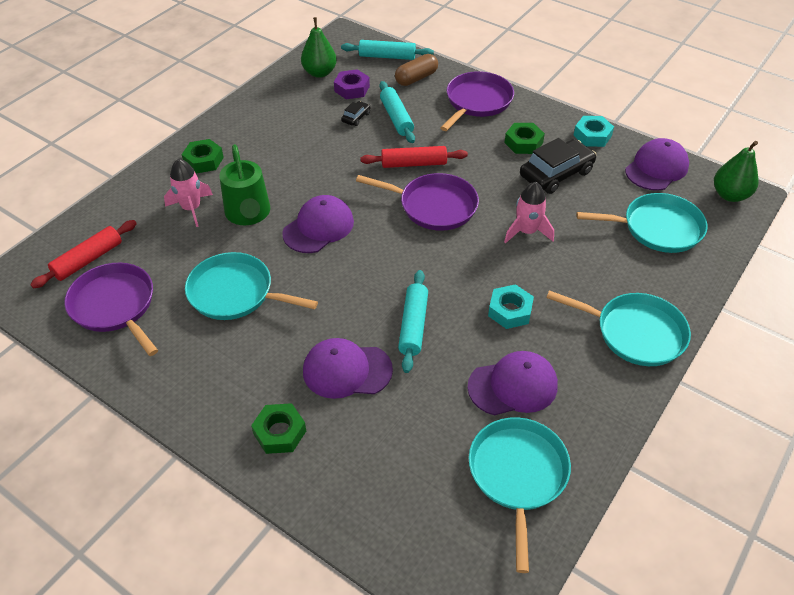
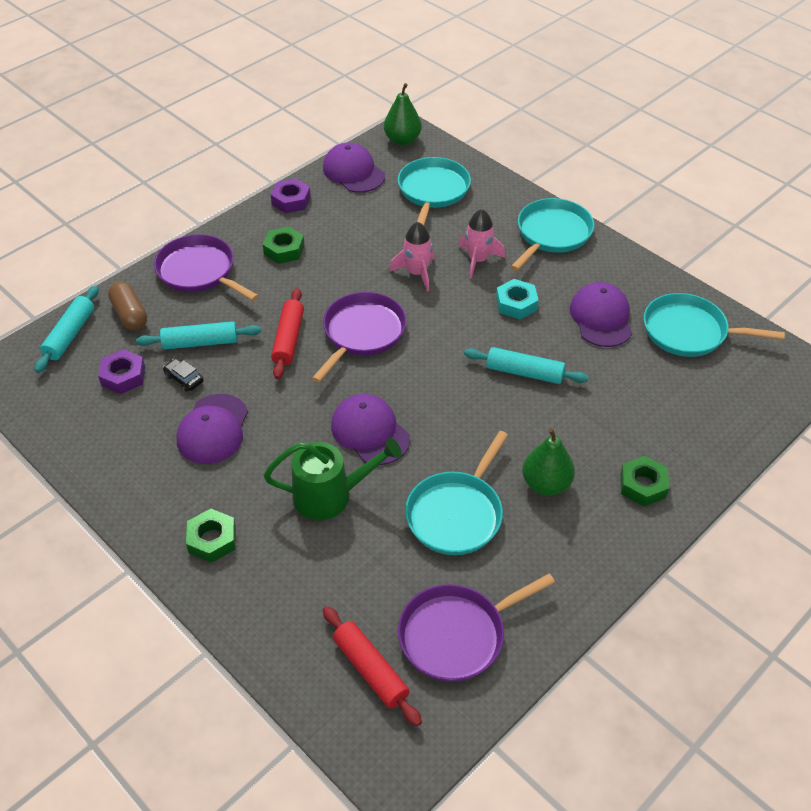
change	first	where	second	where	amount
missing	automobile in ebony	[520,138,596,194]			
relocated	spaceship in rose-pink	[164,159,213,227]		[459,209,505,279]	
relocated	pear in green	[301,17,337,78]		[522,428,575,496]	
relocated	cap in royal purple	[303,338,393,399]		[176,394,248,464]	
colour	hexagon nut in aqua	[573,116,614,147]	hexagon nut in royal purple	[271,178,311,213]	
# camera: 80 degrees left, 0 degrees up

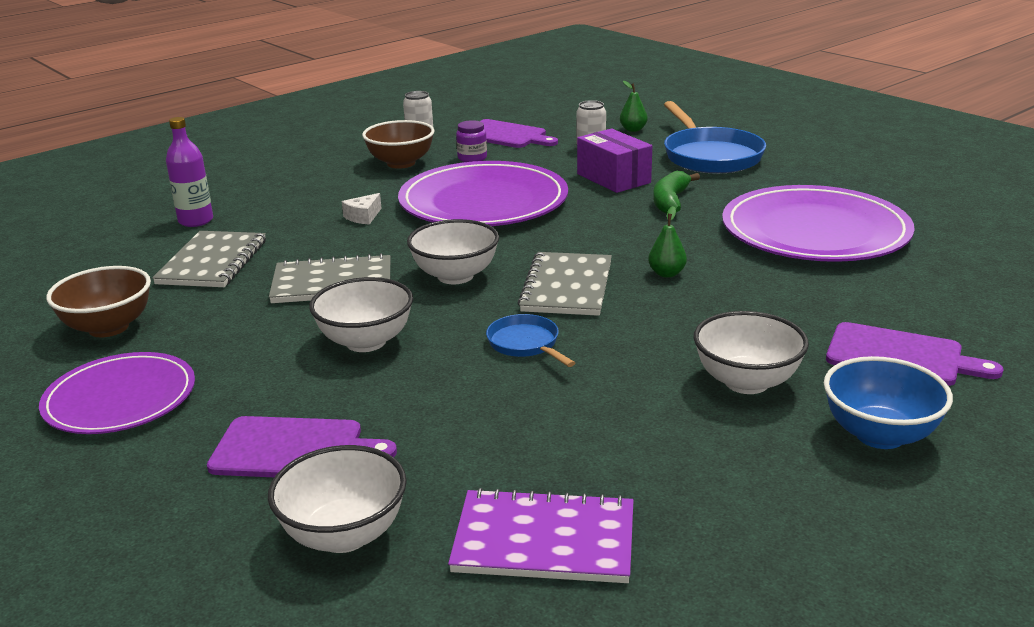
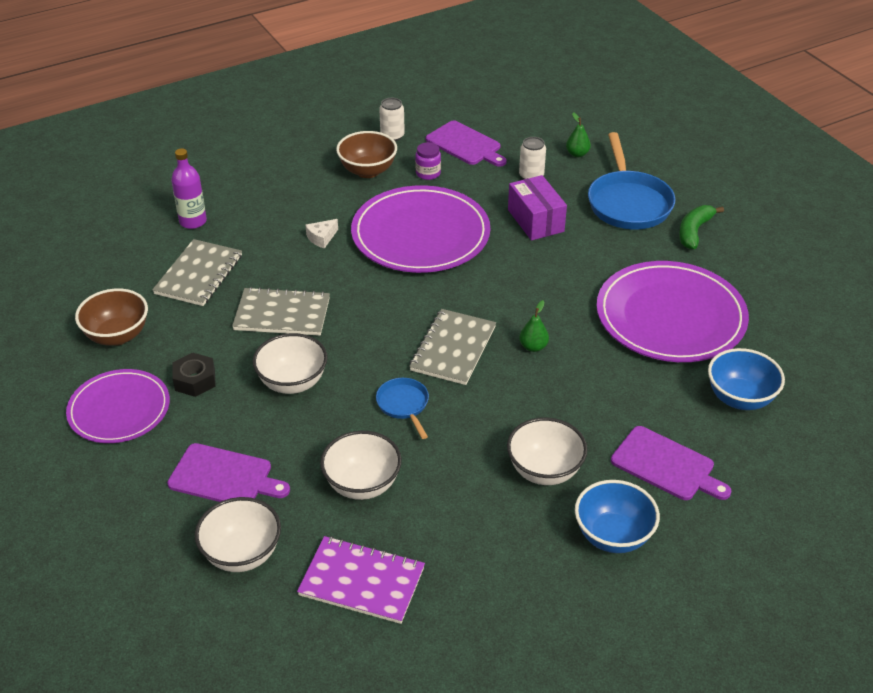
change	first	where	second	where	amount
appeared			hexagon nut in ebony	[172,352,216,397]	
appeared			deep dish in cobalt	[708,348,785,410]	
relocated	deep dish in pure white	[407,219,499,284]		[320,431,402,500]	
relocated	banana fruit in green	[653,171,700,214]		[679,205,724,249]	
# camera: 10 degrees right, 15 degrees up

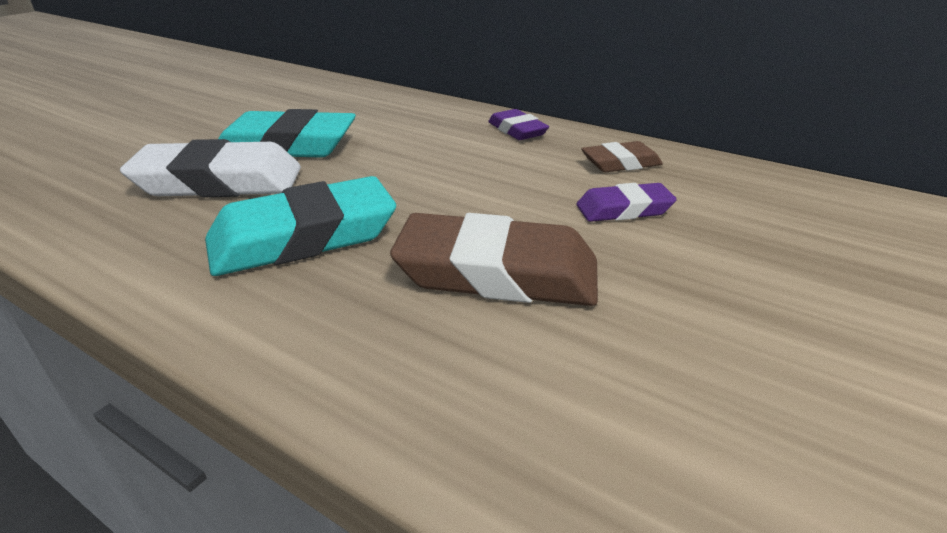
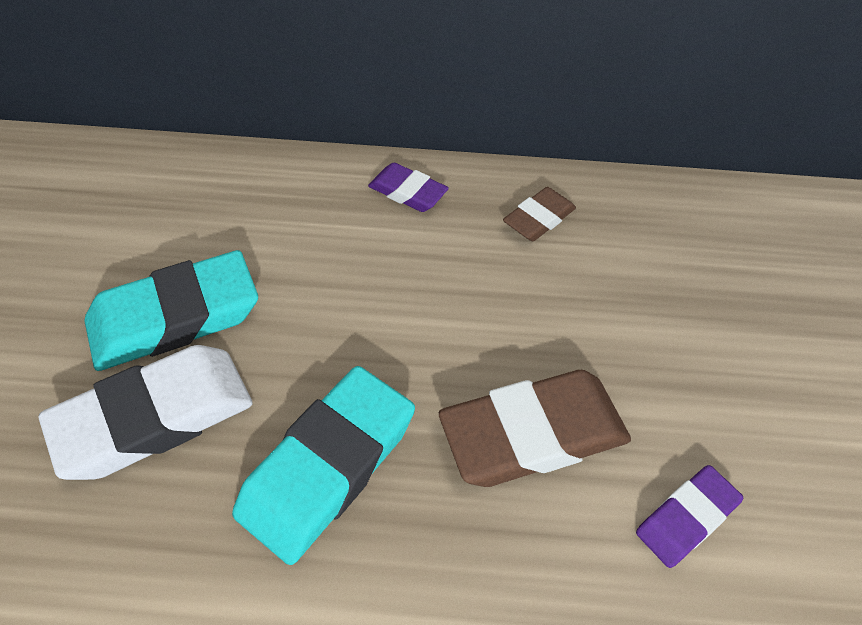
change	first	where	second	where	amount
relocated	pencil eraser in royal purple	[577,183,677,222]		[636,465,743,568]	
# camera: 30 degrees left, 20 degrees up

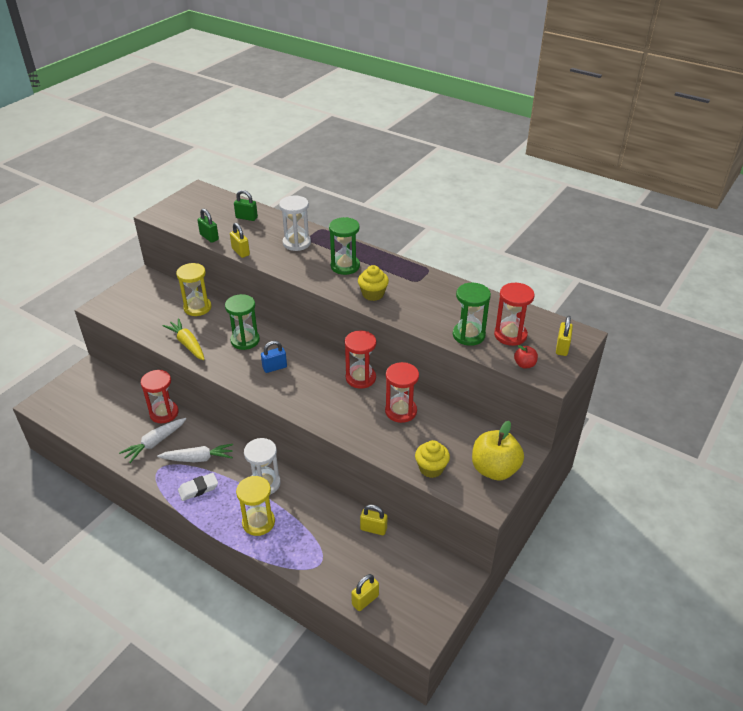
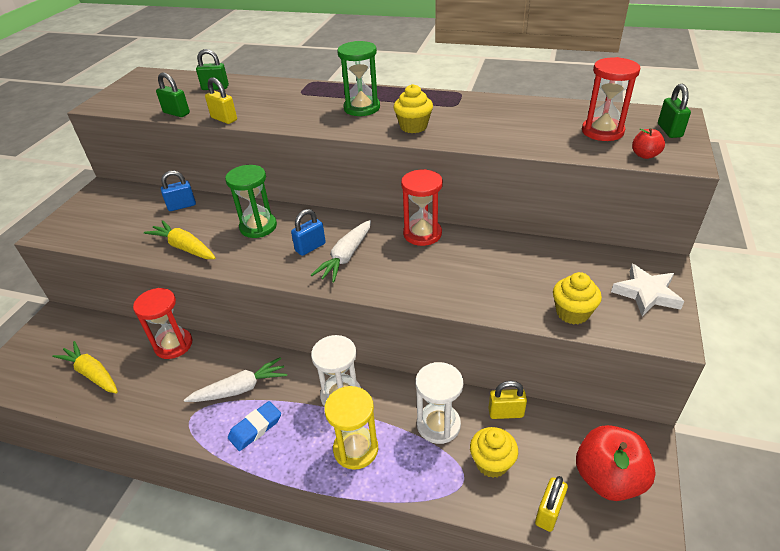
change	first	where	second	where	amount
missing	sandglass in red	[385,362,419,423]			
missing	sandglass in green	[453,283,491,346]			
appeared			toy carrot in yellow	[53,341,118,393]	
appeared			fairy cake in yellow	[470,427,518,478]	
appeared			toy apple in red	[576,425,656,501]	
relocated	toy carrot in pure white	[119,418,186,463]		[311,220,371,283]	
relocated	sandglass in pure white	[279,196,311,251]		[415,362,463,444]	
exchanged	sandglass in yellow	[176,263,211,316]	padlock in cobalt	[161,171,196,211]	
exchanged	toy apple in yellow	[472,421,524,481]	star shape in pure white	[611,264,684,316]	
colour	pencil eraser in pure white	[178,473,218,501]	pencil eraser in cobalt	[228,401,281,451]	
colour	padlock in yellow	[556,316,573,356]	padlock in green	[658,84,691,138]	
# camera: 15 degrees left, 0 degrees up

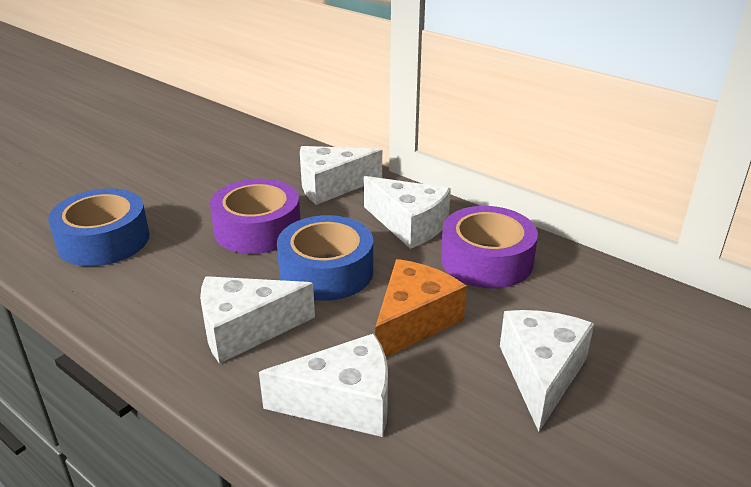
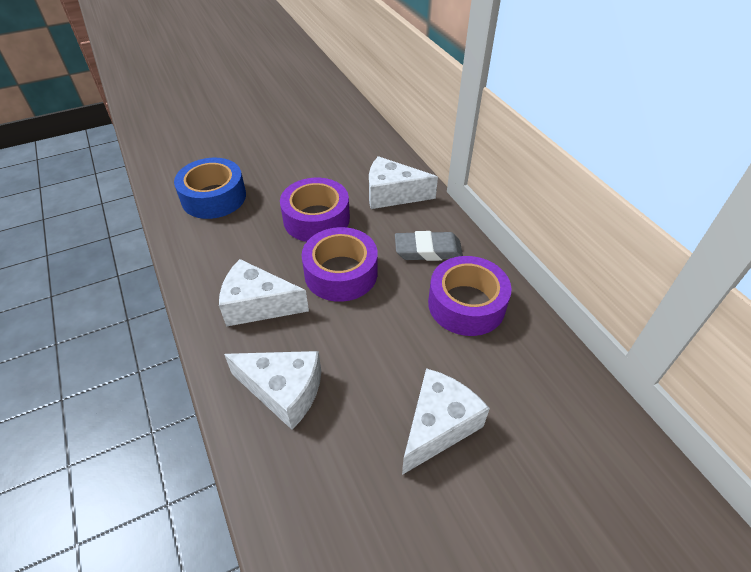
change	first	where	second	where	amount
missing	cheese wedge in orange-coloured	[375,259,467,357]			
exchanged	cheese wedge in pure white	[364,176,451,249]	pencil eraser in ash-grey	[395,231,463,261]	
colour	roll of tape in cobalt	[277,215,373,301]	roll of tape in royal purple	[301,227,378,302]	
# camera: 25 degrees right, 15 degrees up

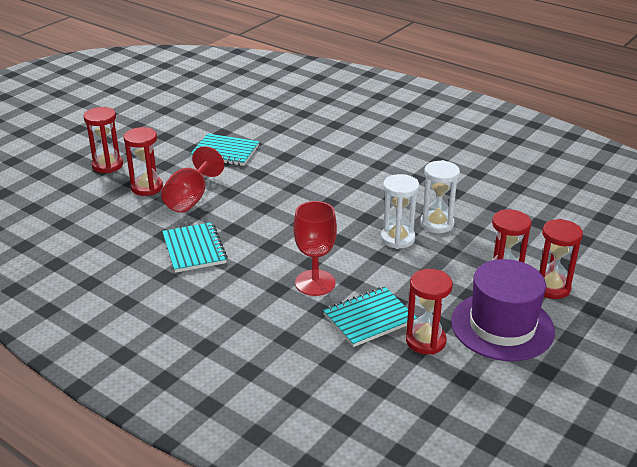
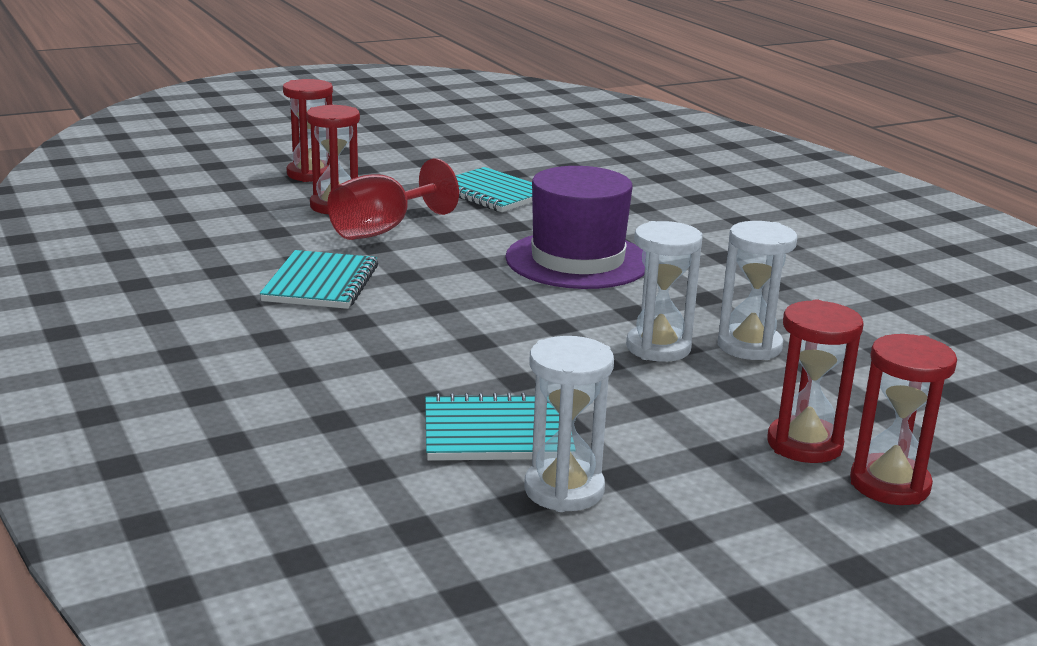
change	first	where	second	where	amount
missing	wine glass in red	[294,201,337,296]			
relocated	hat in royal purple	[451,259,555,361]		[505,166,645,289]	
colour	sandglass in red	[406,269,453,355]	sandglass in pure white	[524,336,614,512]	
# camera: 25 degrees right, 10 degrees down

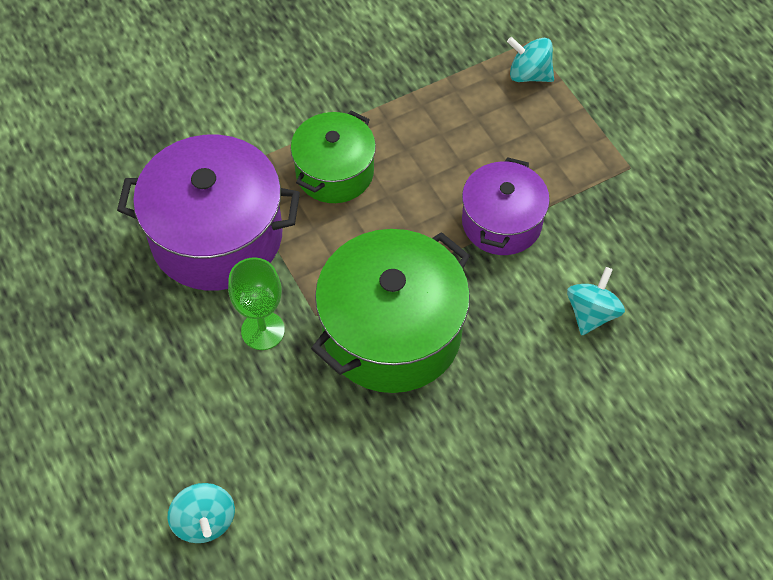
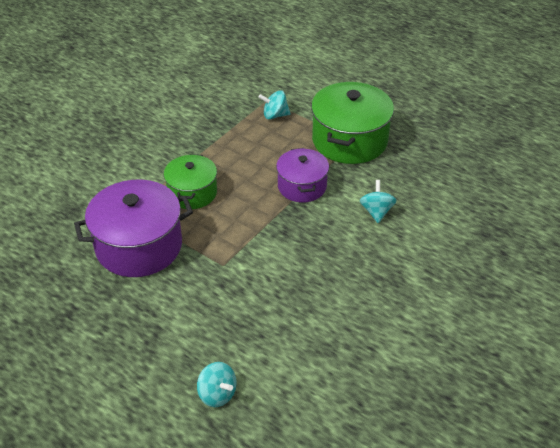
change	first	where	second	where	amount
missing	wine glass in green	[228,257,285,350]			
relocated	stockpot in green	[311,229,470,393]		[311,82,394,164]	
# camera: 25 degrees left, 15 degrees down

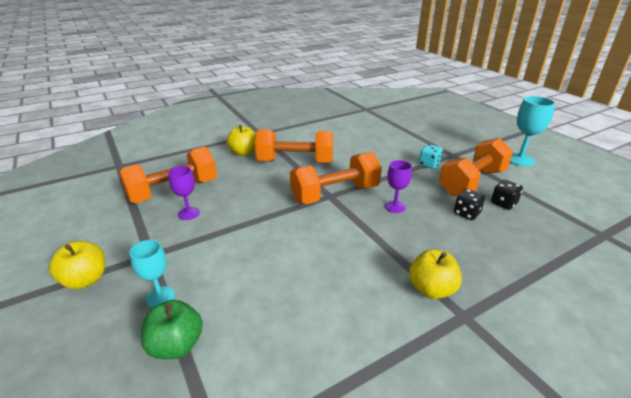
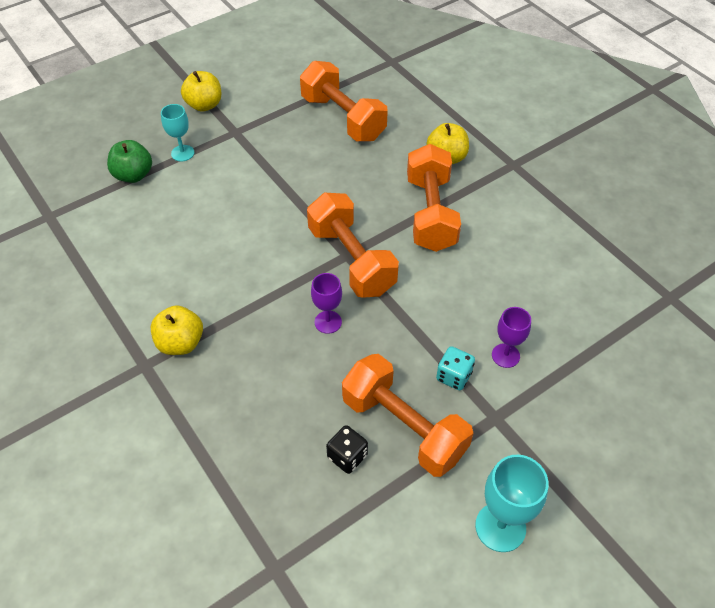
change	first	where	second	where	amount
missing	die in ebony	[454,189,485,220]			
relocated	wine glass in royal purple	[168,166,200,220]		[492,307,531,368]	
# camera: 85 degrees right, 20 degrees up

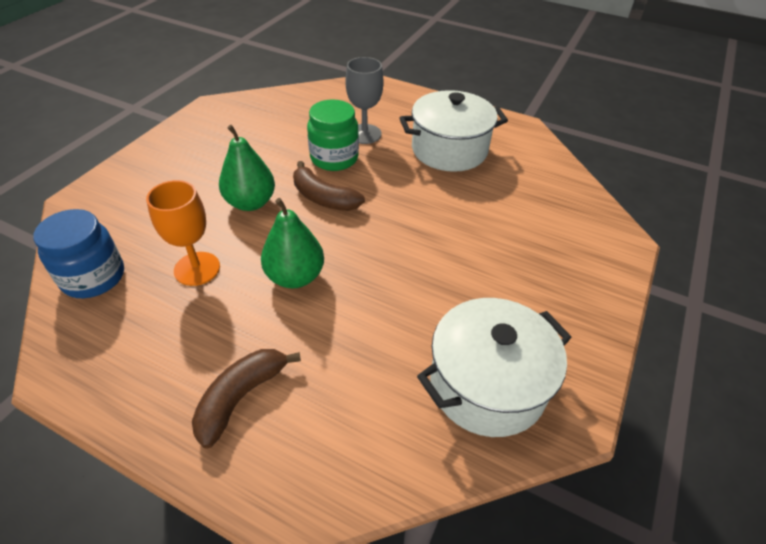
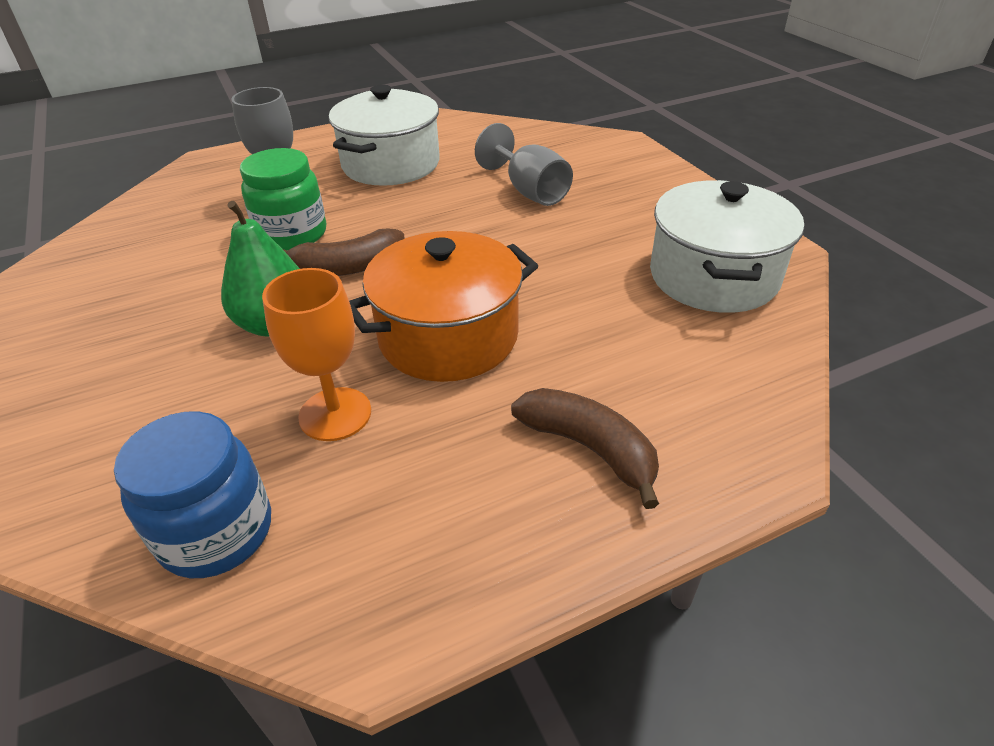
change	first	where	second	where	amount
appeared			wine glass in ash-grey	[475,123,573,206]	
exchanged	pear in green	[261,198,324,288]	stockpot in orange-coloured	[349,231,538,382]	
spun	banana fruit in dark brown	[192,349,301,449]		[511,388,659,509]	150 degrees clockwise
# camera: 50 degrees left, 5 degrees down

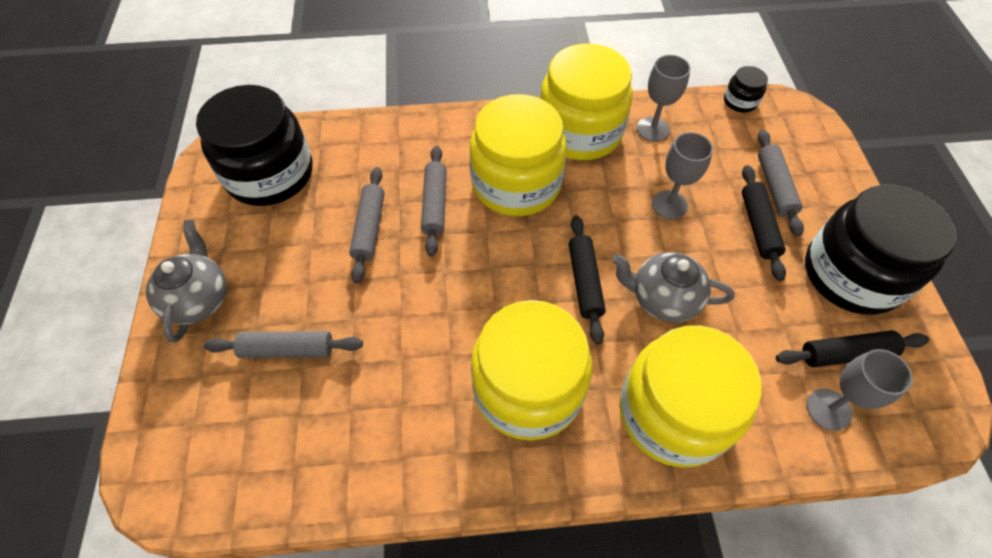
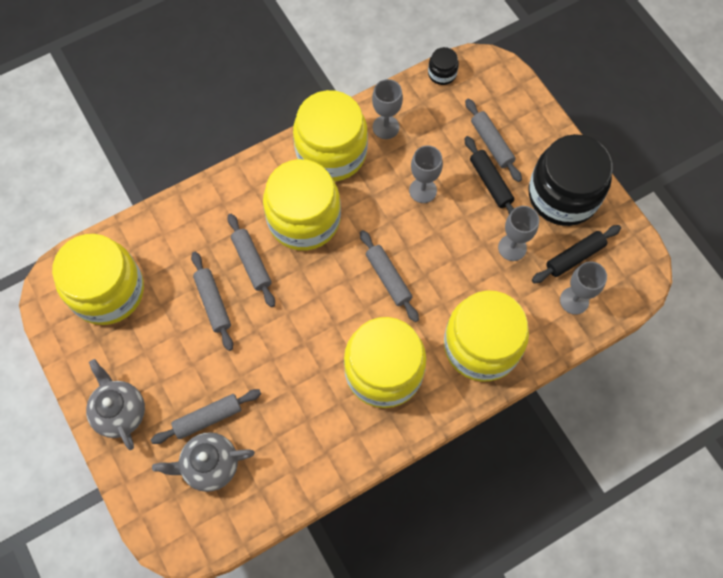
change	first	where	second	where	amount
appeared			wine glass in ash-grey	[498,206,539,261]	
relocated	china teapot in ash-grey	[612,252,735,323]		[152,432,255,492]	
colour	preserve jar in ebony	[196,85,312,206]	preserve jar in yellow	[52,234,144,325]	
colour	rolling pin in ebony	[569,215,606,345]	rolling pin in ash-grey	[360,230,419,322]	
# camera: 25 degrees left, 10 degrees up

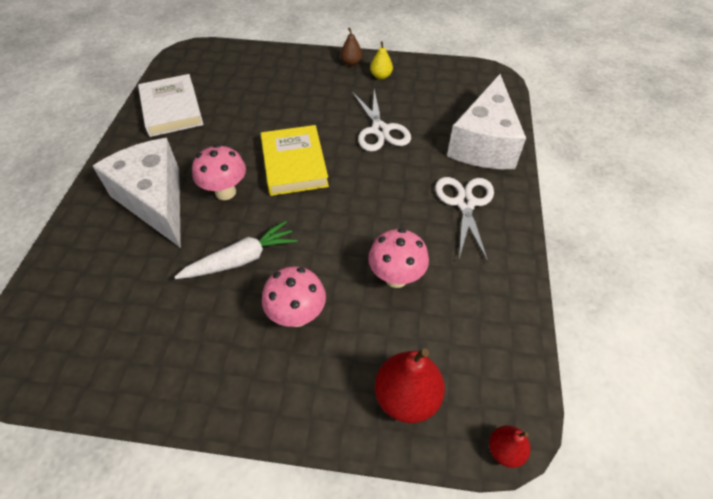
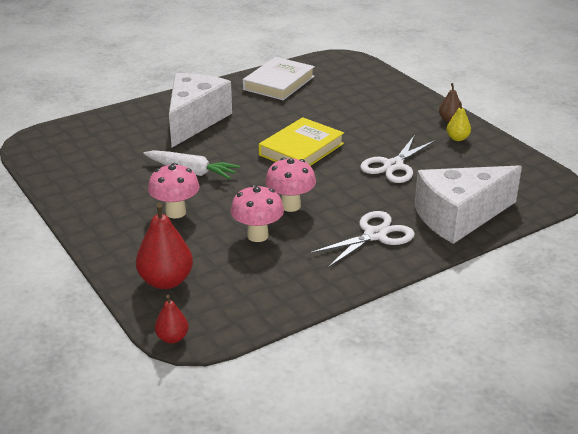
change	first	where	second	where	amount
relocated	toadstool in rose-pink	[192,145,246,200]		[265,158,316,212]	
# camera: 50 degrees right, 20 degrees down

